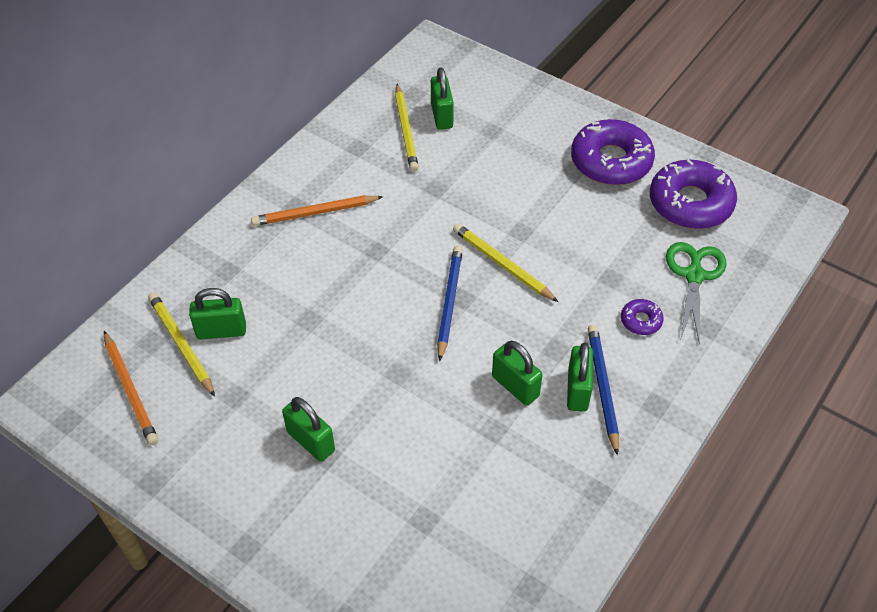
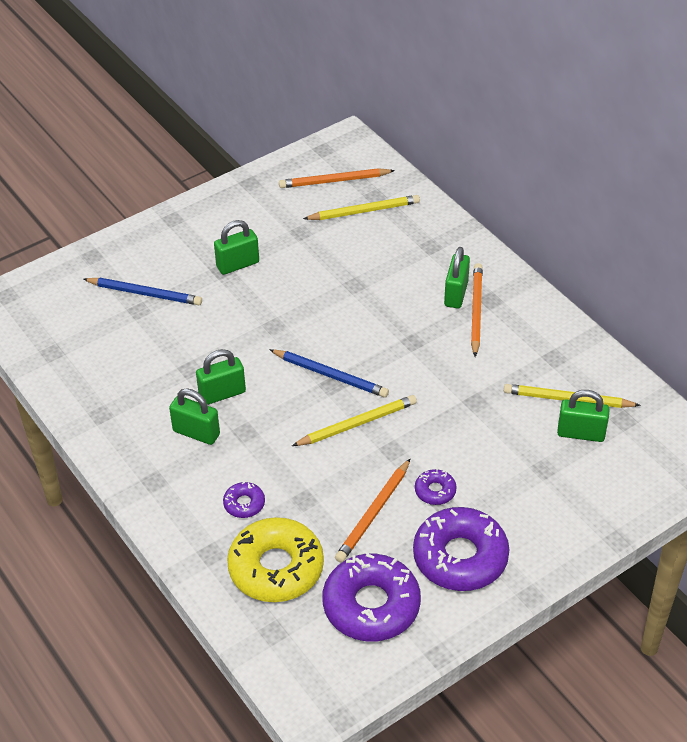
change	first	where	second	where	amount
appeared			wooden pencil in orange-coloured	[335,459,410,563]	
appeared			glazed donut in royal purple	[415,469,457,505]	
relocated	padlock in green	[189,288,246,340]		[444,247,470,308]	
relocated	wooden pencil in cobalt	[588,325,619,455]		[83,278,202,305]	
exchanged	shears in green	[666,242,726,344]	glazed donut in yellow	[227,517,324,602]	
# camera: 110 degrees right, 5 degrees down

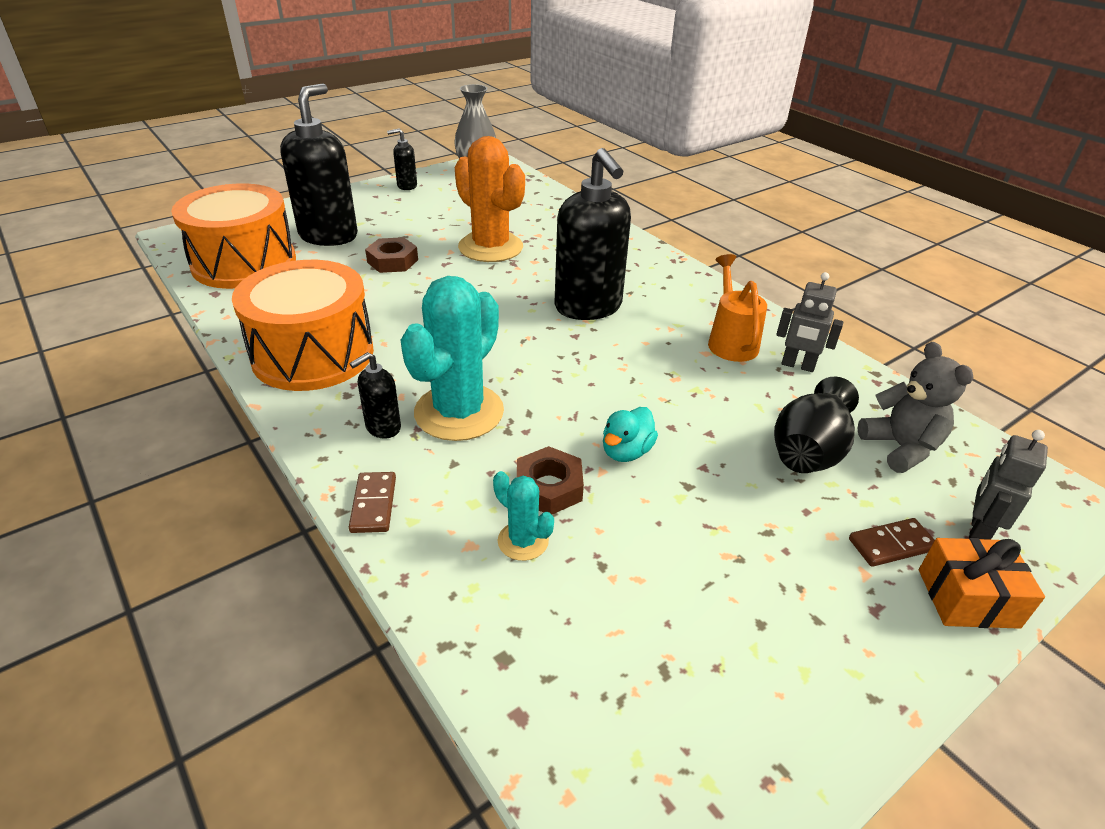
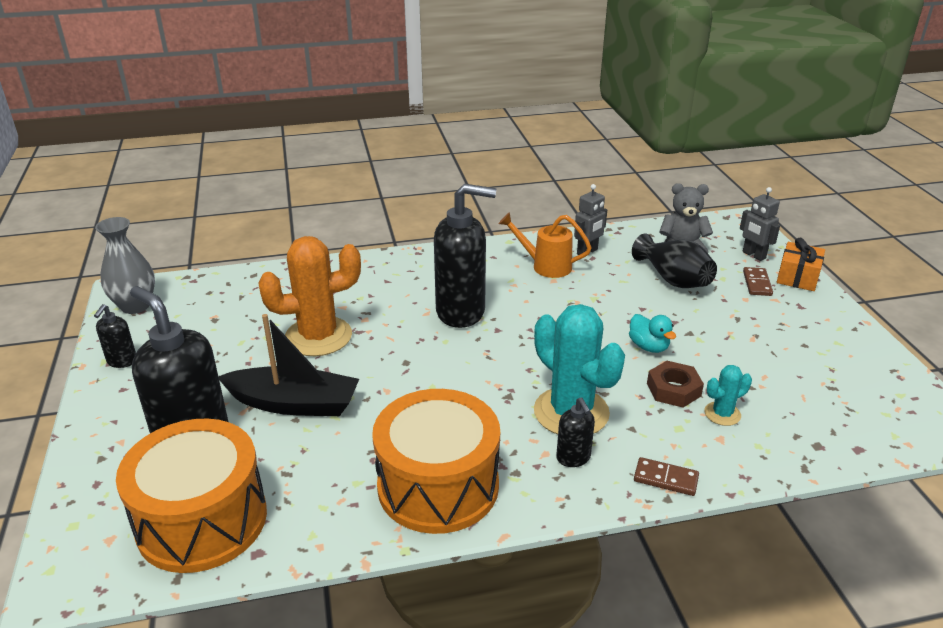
change	first	where	second	where	amount
exchanged	hexagon nut in dark brown	[365,237,418,273]	sailboat in ebony	[218,314,359,416]	
# camera: 65 degrees left, 5 degrees down

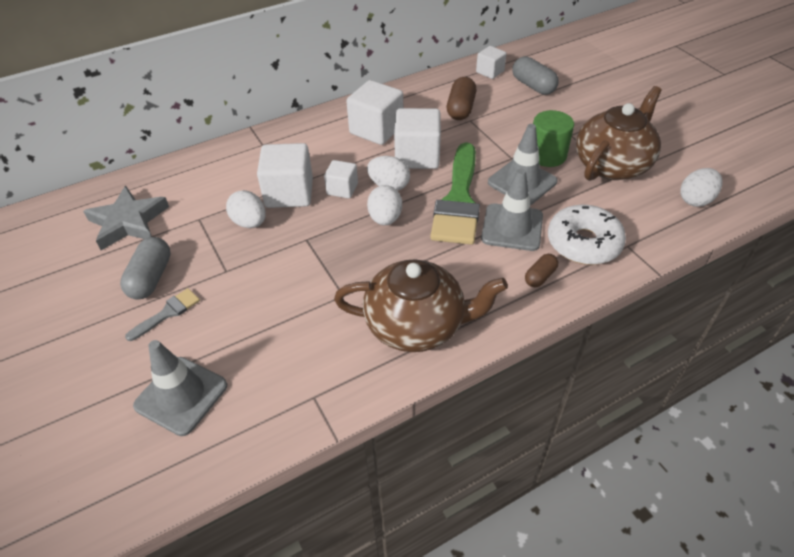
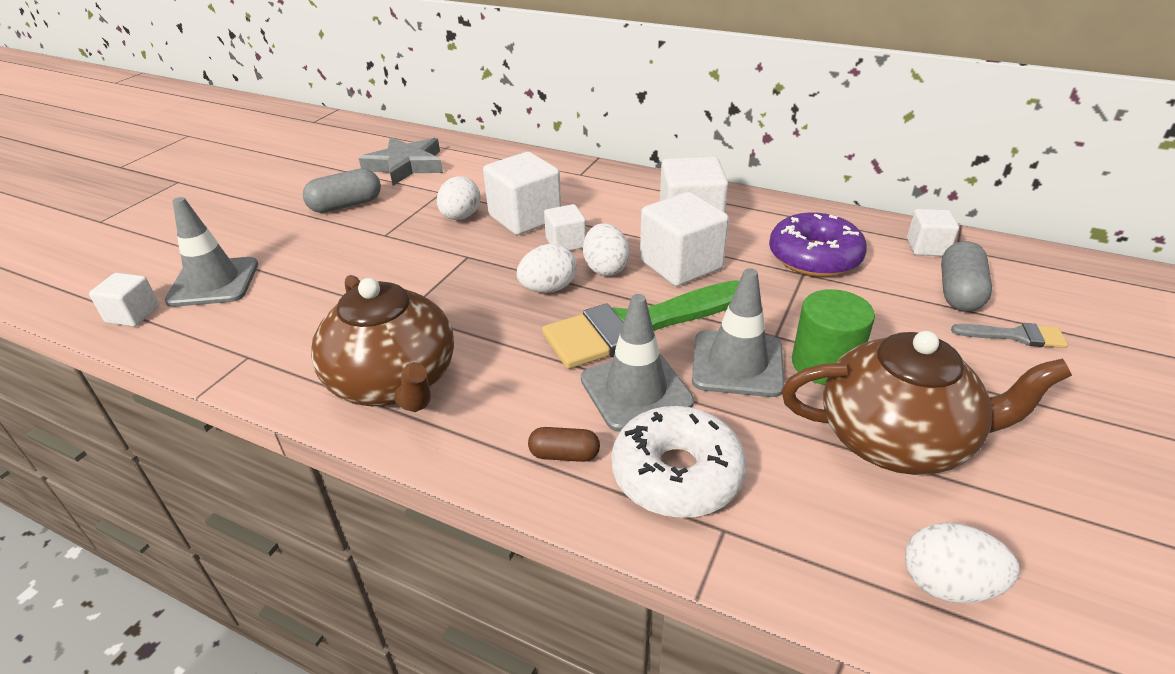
change	first	where	second	where	amount
appeared			block in pure white	[89,273,159,327]	
relocated	paint brush in ash-grey	[125,288,200,341]		[951,323,1068,348]	
exchanged	capsule in dark brown	[447,77,476,120]	glazed donut in royal purple	[769,212,867,277]	
# camera: 55 degrees right, 10 degrees down

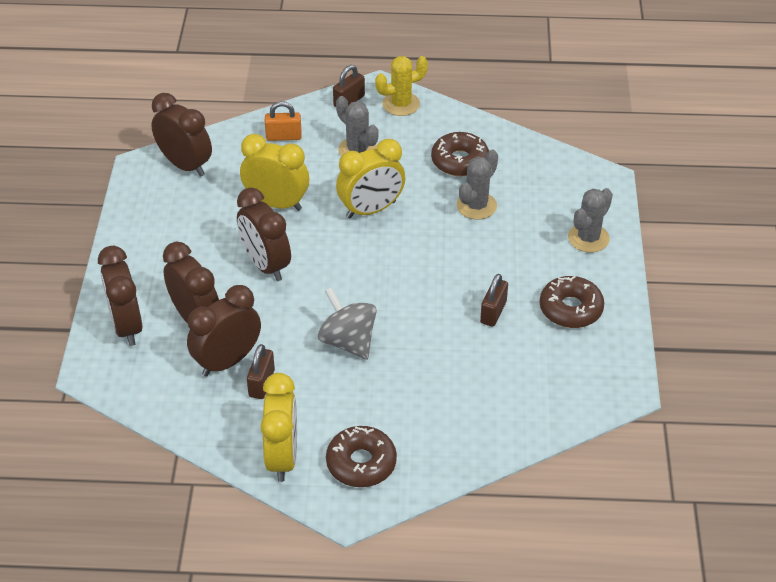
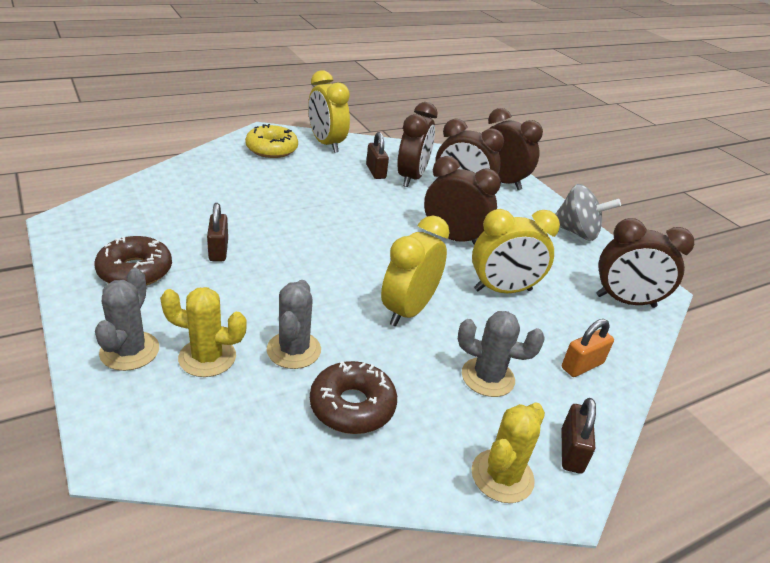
change	first	where	second	where	amount
appeared			cactus in yellow	[160,287,247,377]	
relocated	spinning top in ash-grey	[318,287,377,360]		[555,184,621,241]	
colour	glazed donut in dark brown	[326,426,397,487]	glazed donut in yellow	[245,124,298,158]	
# camera: 145 degrees right, 10 degrees down

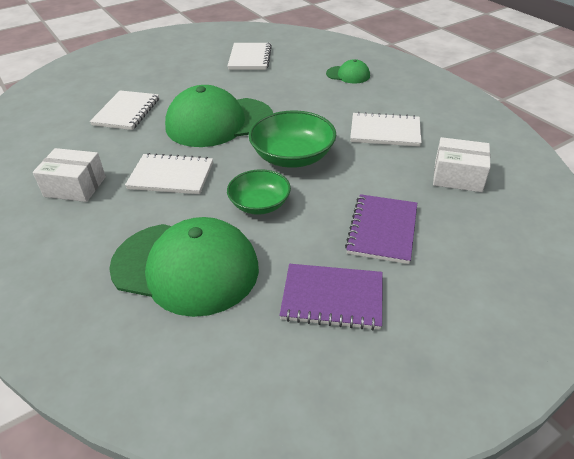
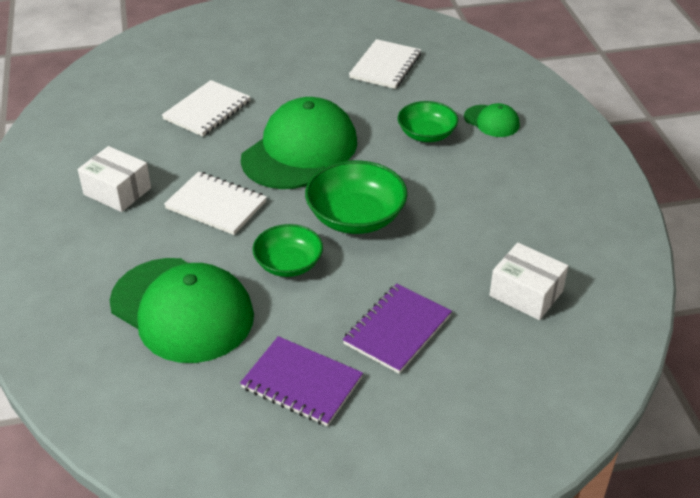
change	first	where	second	where	amount
missing	exercise book in pure white	[350,112,422,147]			
appeared			deep dish in green	[398,101,458,142]	
spun	cap in green	[165,85,273,147]		[241,97,357,189]	120 degrees clockwise
# camera: 20 degrees right, 0 degrees up

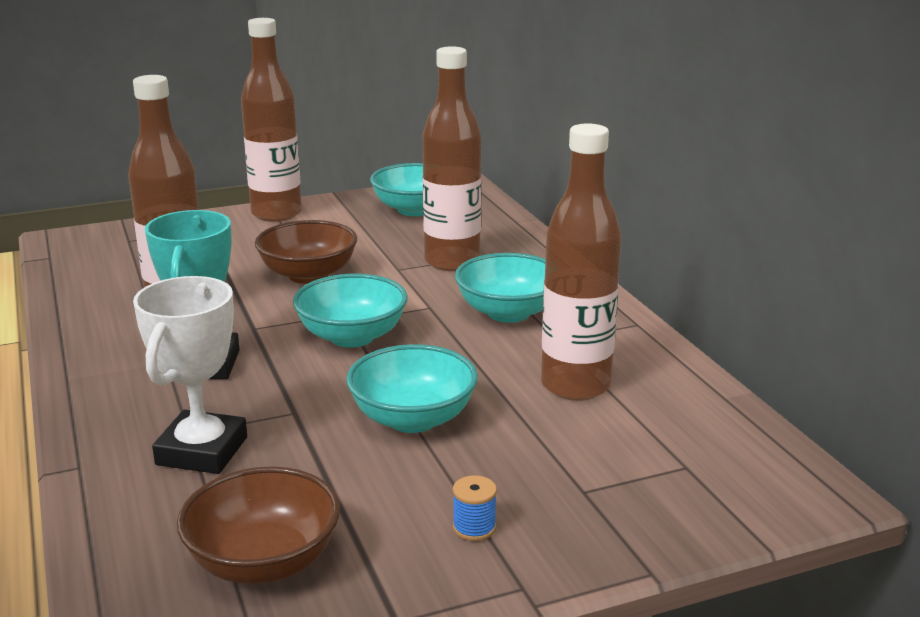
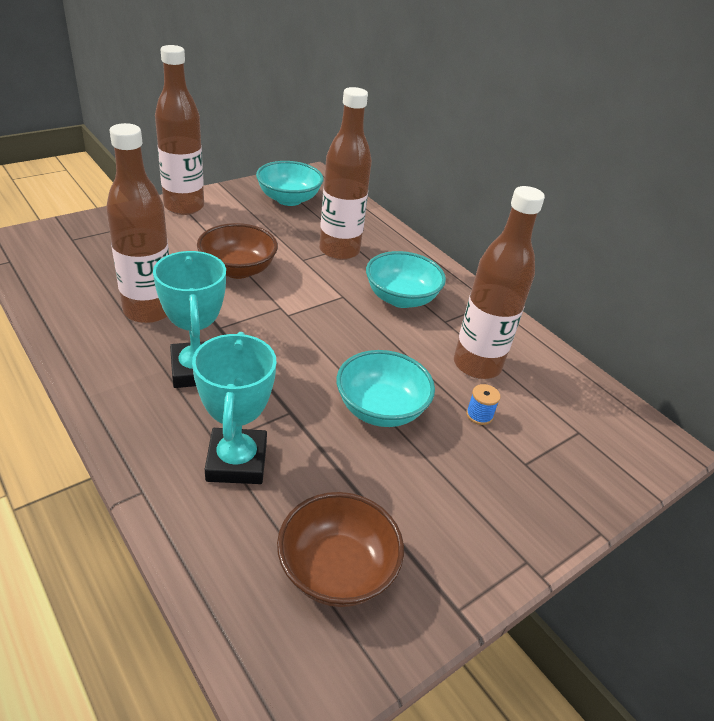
change	first	where	second	where	amount
missing	deep dish in aqua	[293,274,408,348]			
relocated	reel of thread in cobalt	[453,475,497,541]		[466,384,500,425]	
colour	award cup in pure white	[133,276,247,474]	award cup in aqua	[192,332,276,484]	
# camera: 20 degrees left, 15 degrees up

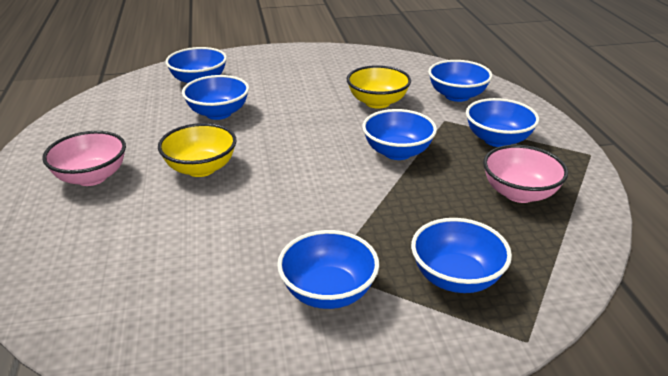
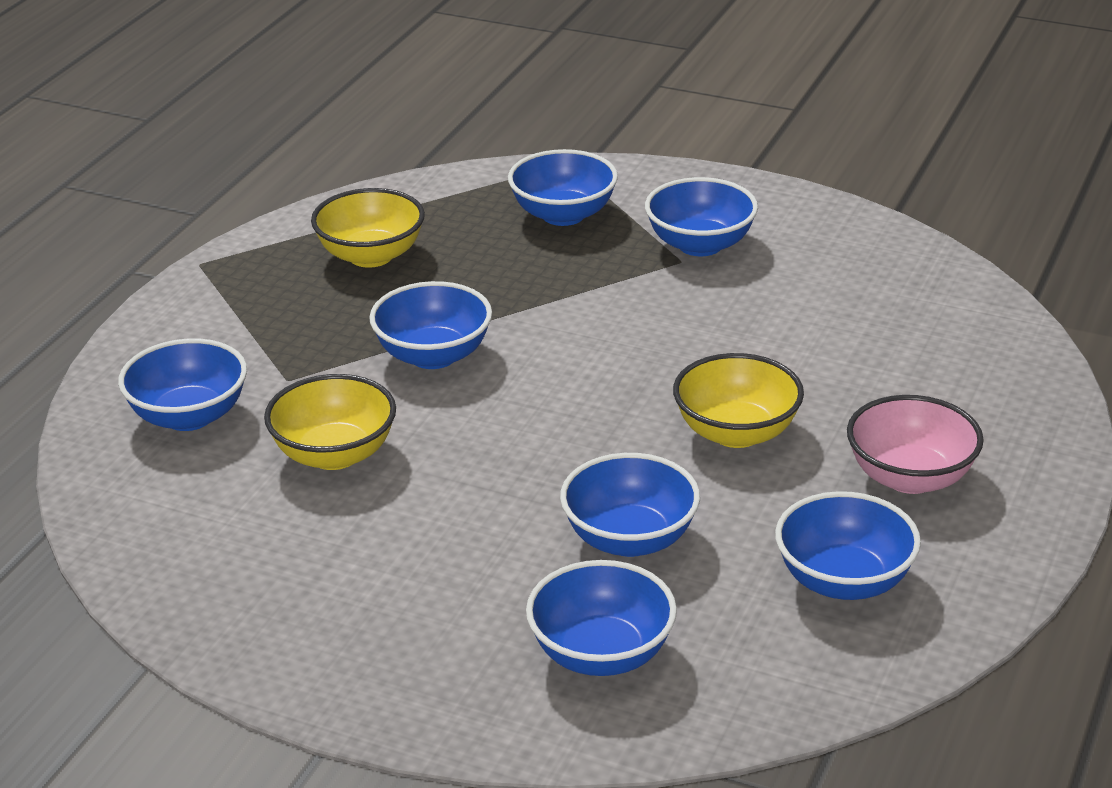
change	first	where	second	where	amount
relocated	deep dish in cobalt	[466,98,539,147]		[775,491,921,600]	
colour	deep dish in rose-pink	[483,145,568,203]	deep dish in yellow	[311,188,425,268]	
# camera: 145 degrees left, 0 degrees up

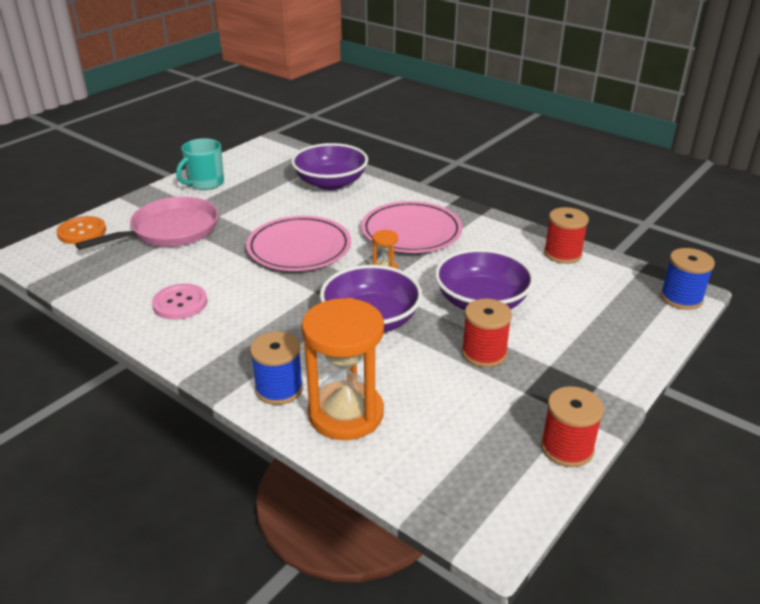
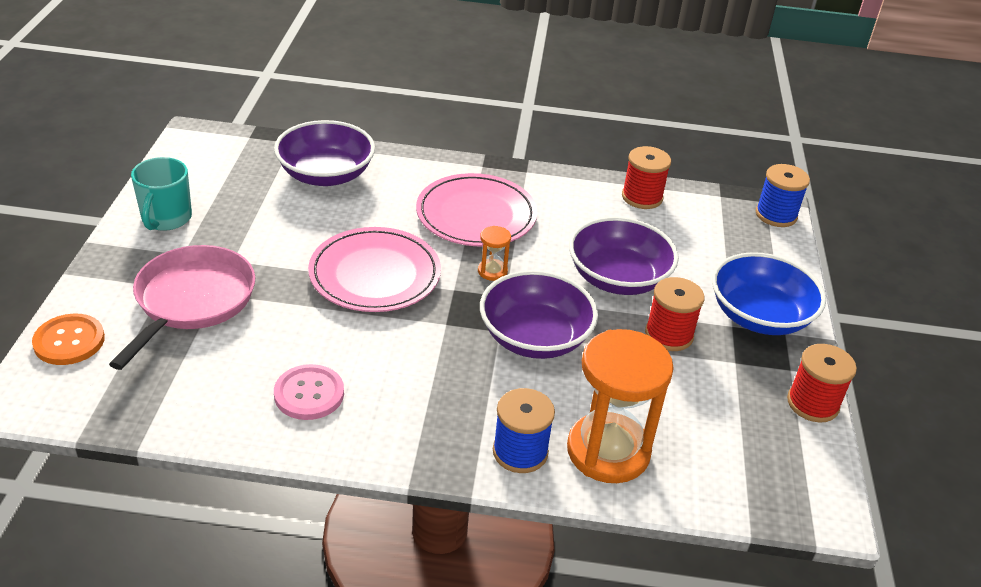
change	first	where	second	where	amount
appeared			deep dish in cobalt	[712,252,826,335]	
# camera: 35 degrees left, 5 degrees up

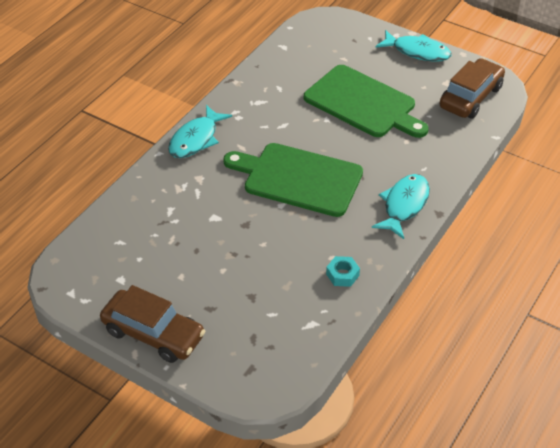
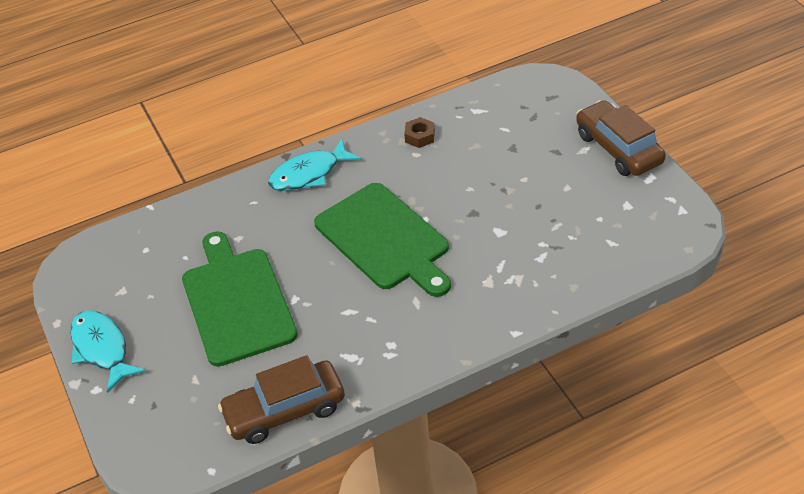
change	first	where	second	where	amount
missing	toy fish in aqua	[168,105,232,158]			
relocated	automobile in dark brown	[439,58,505,119]		[218,355,345,444]	
colour	hexagon nut in aqua	[326,256,360,287]	hexagon nut in dark brown	[404,117,435,148]	
# camera: 145 degrees left, 0 degrees up

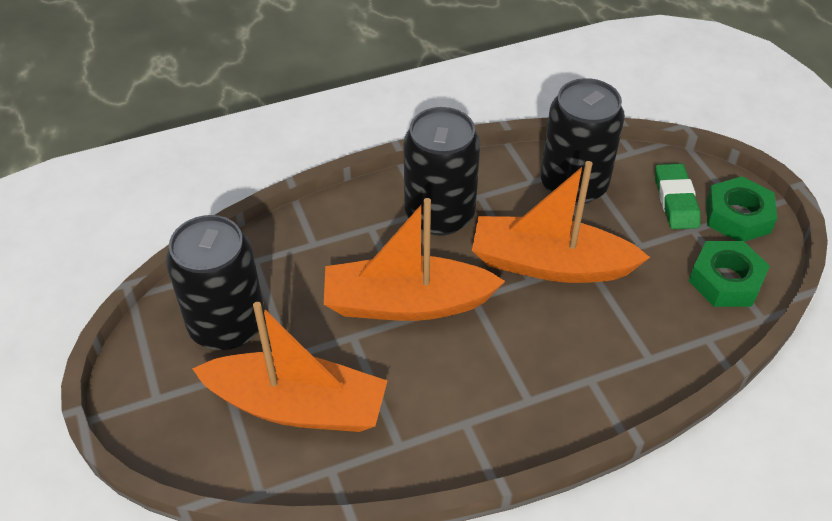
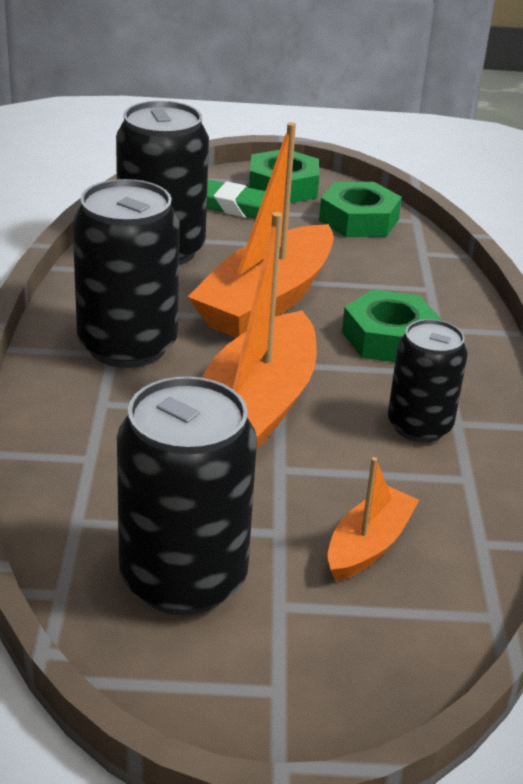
change	first	where	second	where	amount
appeared			hexagon nut in green	[342,289,442,362]	
appeared			can in ebony	[388,319,468,443]	
size	sailboat in orange-coloured	[192,302,388,432]		[327,457,419,581]	x0.51
# camera: 70 degrees left, 15 degrees down

